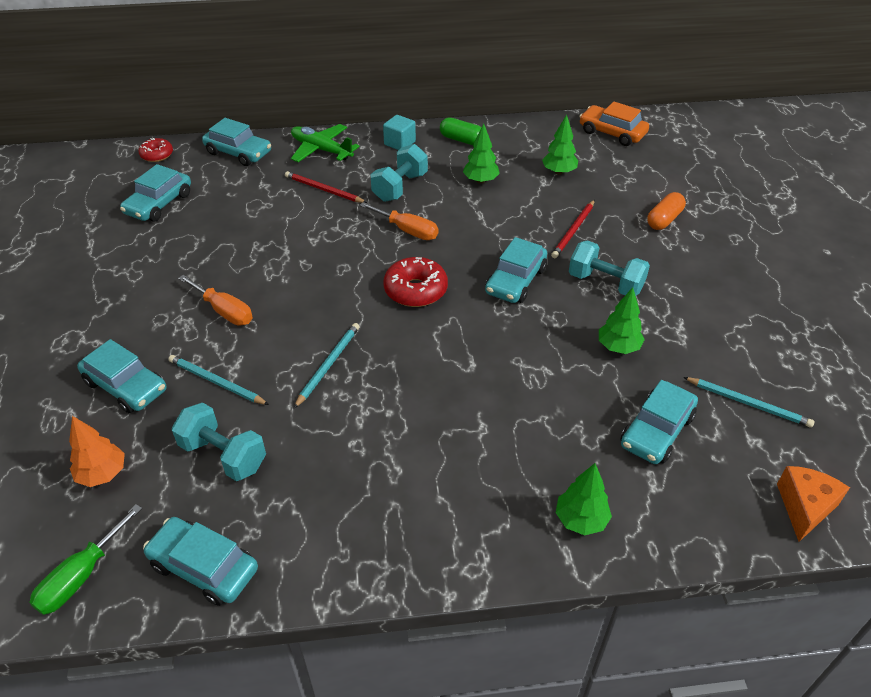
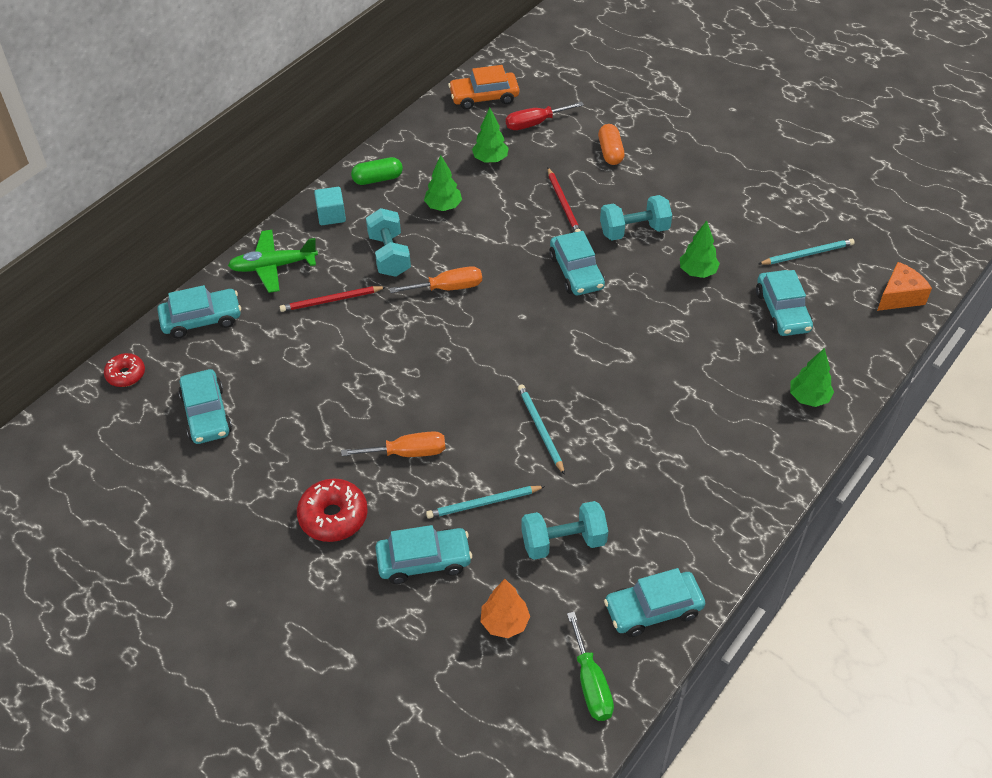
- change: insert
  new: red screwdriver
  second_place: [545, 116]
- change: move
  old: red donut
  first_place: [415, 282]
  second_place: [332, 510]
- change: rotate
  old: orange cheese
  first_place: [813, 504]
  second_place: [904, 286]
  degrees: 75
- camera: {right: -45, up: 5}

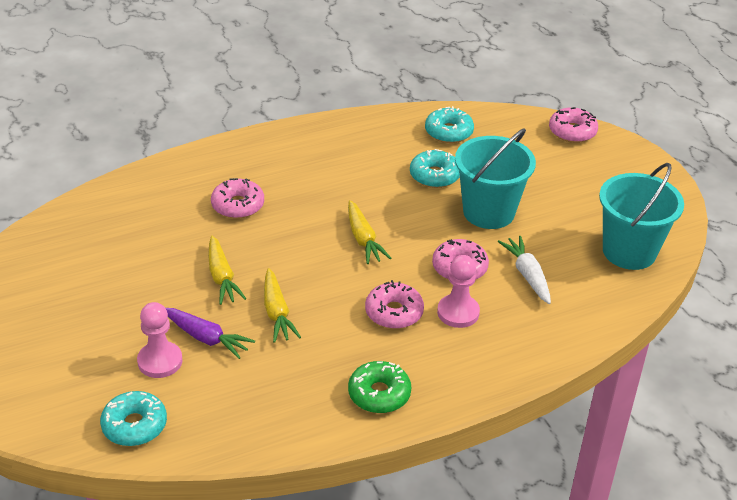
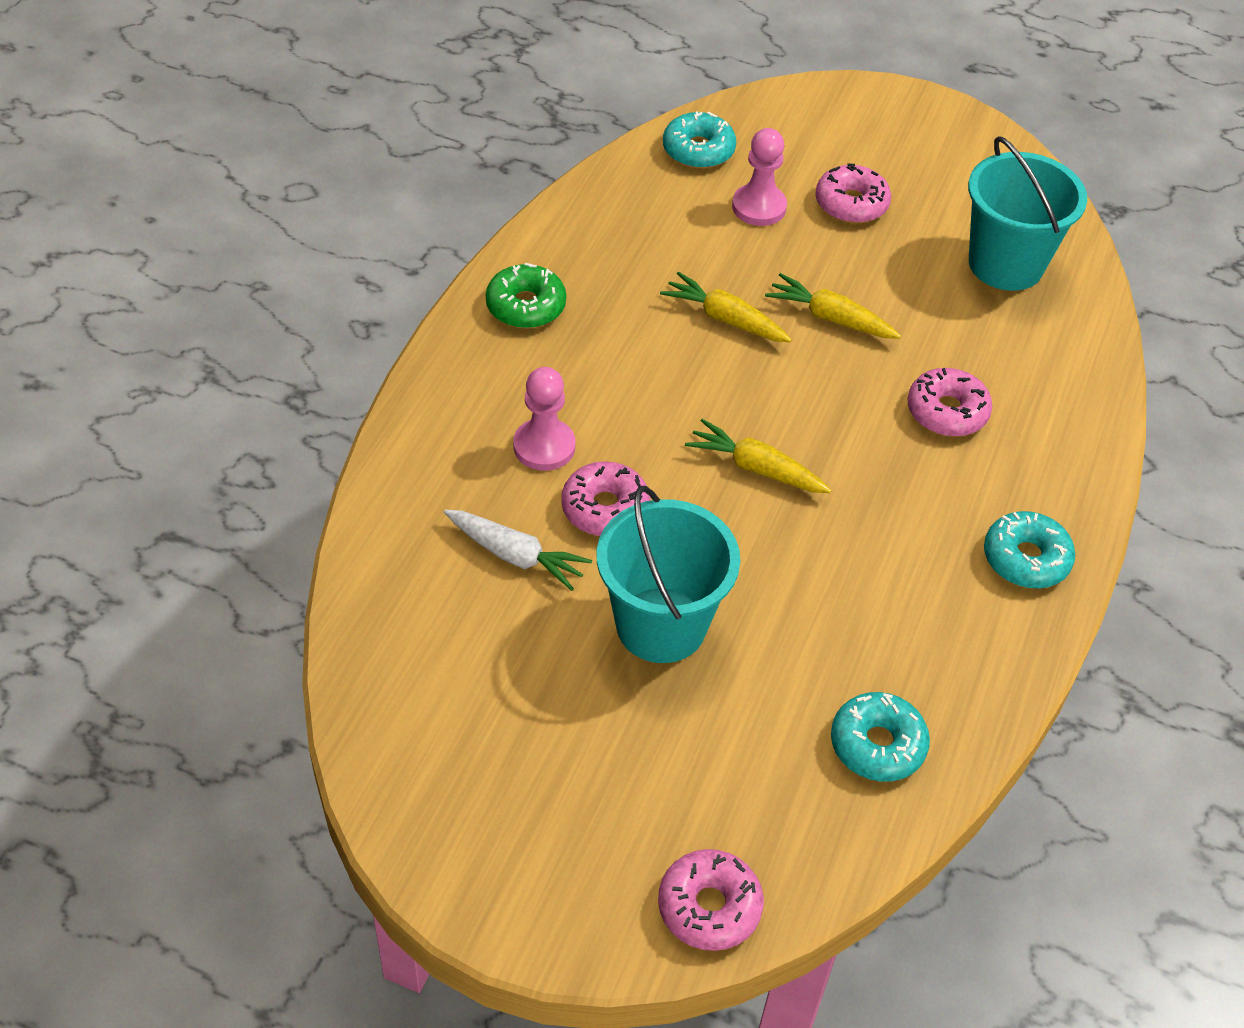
- change: delete
  old: purple carrot
  first_place: [210, 333]
- change: move
  old: pink donut
  first_place: [394, 304]
  second_place: [853, 193]
- change: move
  old: turquoise donut
  first_place: [435, 168]
  second_place: [1029, 549]
- change: move
  old: turquoise bucket
  first_place: [641, 216]
  second_place: [1027, 213]
- camera: {right: 135, up: 10}

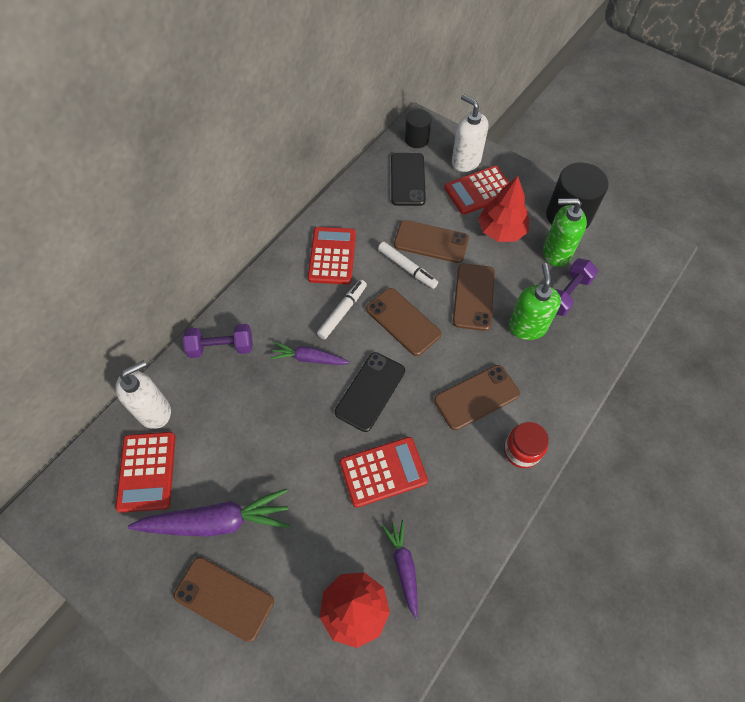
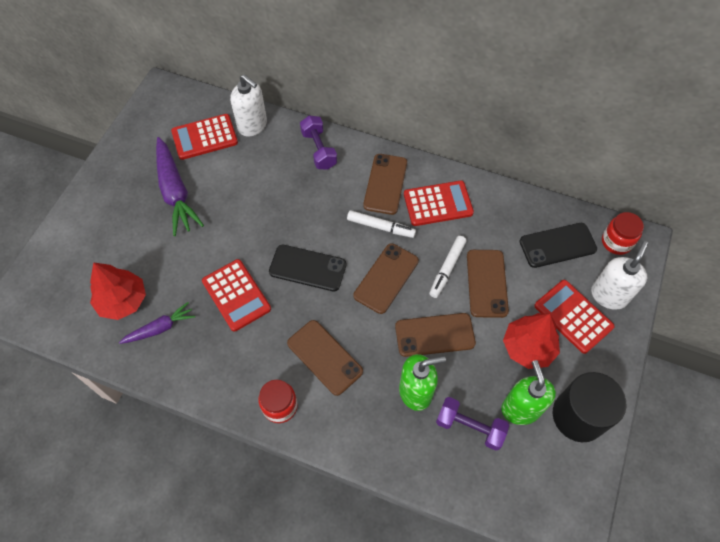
- change: delete
  old: purple carrot
  first_place: [310, 353]
- change: move
  old: brown phone
  first_place: [224, 599]
  second_place: [385, 184]
- change: replace
  old: black cylinder
  new: red jar
  first_place: [418, 128]
  second_place: [623, 233]
- camera: {right: 75, up: 0}

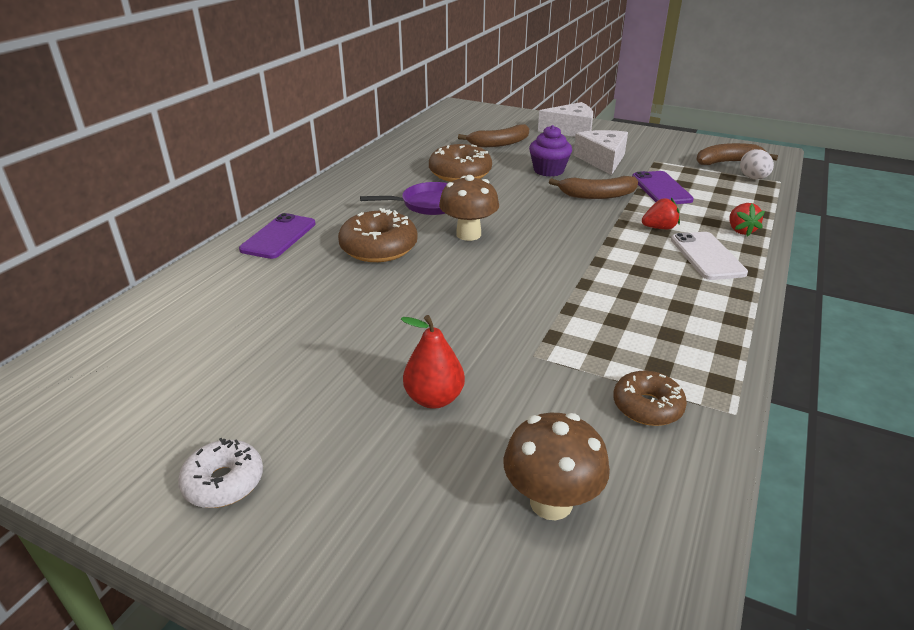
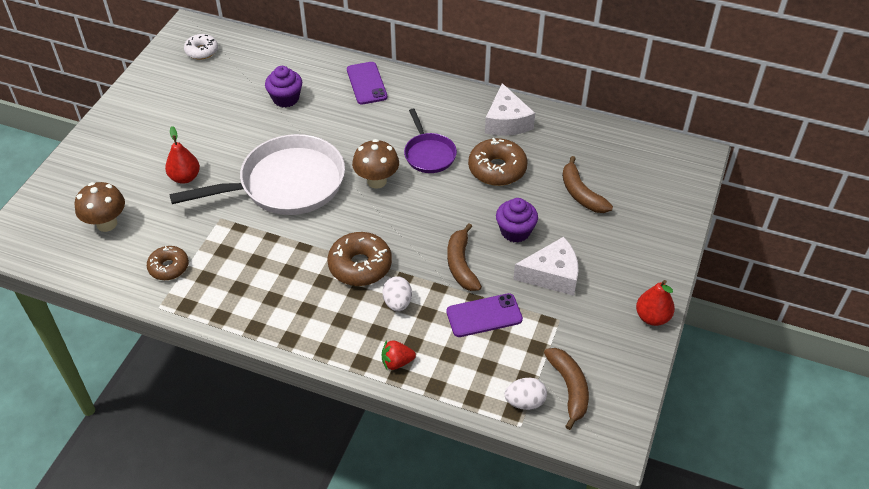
- change: delete
  old: white phone
  first_place: [709, 256]
- change: insert
  new: white pan
  second_place: [257, 174]
- change: insert
  new: purple cupcake
  second_place: [283, 86]
- change: insert
  new: red pear
  second_place: [655, 303]
- change: move
  old: white donut
  first_place: [220, 473]
  second_place: [201, 47]
- change: move
  old: brown donut
  first_place: [378, 235]
  second_place: [360, 259]
- change: move
  old: white cheese
  first_place: [565, 119]
  second_place: [510, 109]
- change: replace
  old: red strawberry
  new: white egg
  first_place: [661, 213]
  second_place: [397, 294]
- change: rotate
  old: purple phone
  first_place: [277, 236]
  second_place: [367, 83]
  degrees: 60
- camera: {right: 85, up: 15}

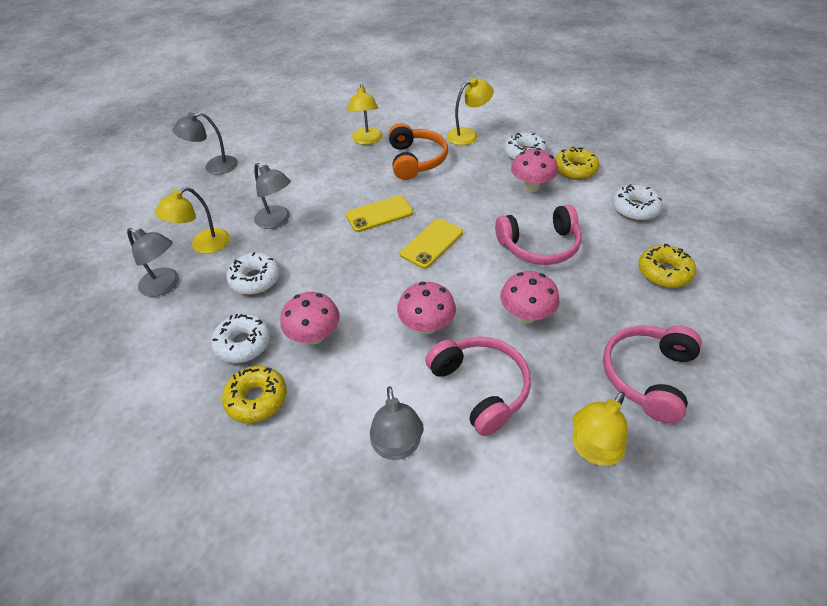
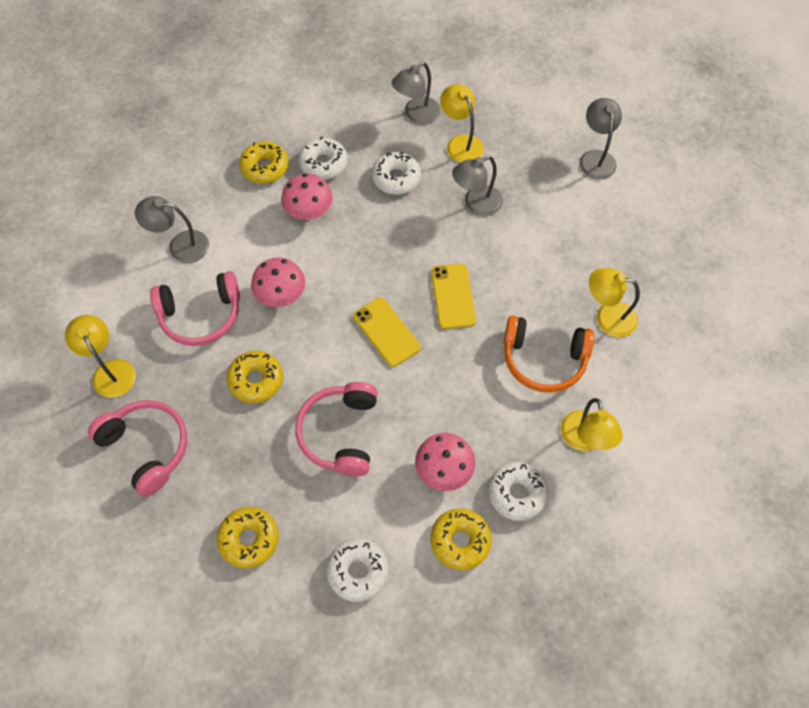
- change: replace
  old: pink mushroom
  new: yellow donut
  first_place: [530, 297]
  second_place: [254, 377]
- camera: {right: 105, up: 15}

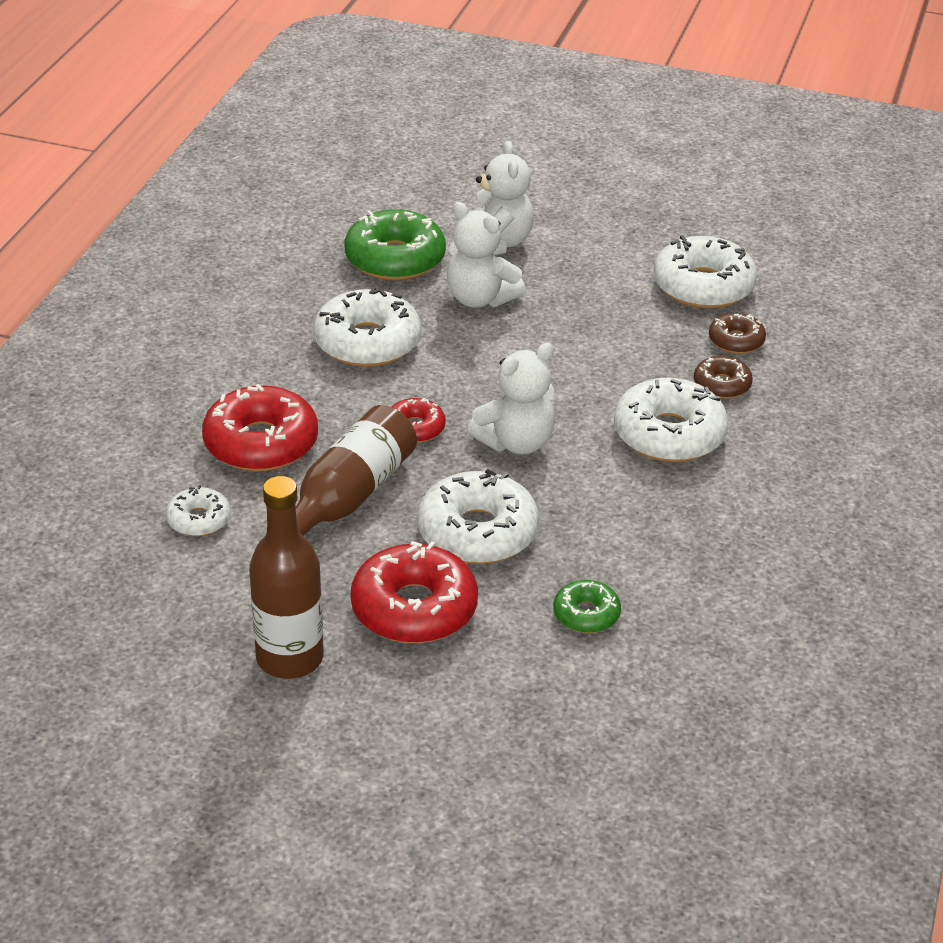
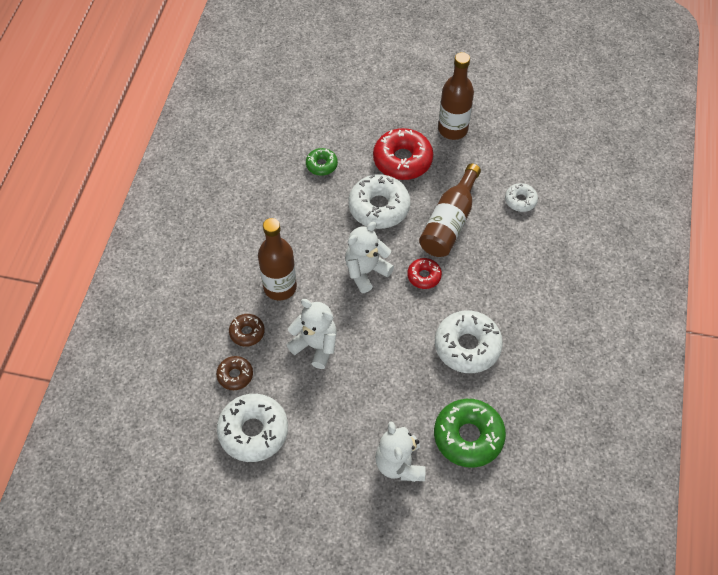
- change: delete
  old: red donut
  first_place: [260, 427]
- change: move
  old: white teddy bear
  first_place: [486, 255]
  second_place: [312, 334]
- change: replace
  old: white donut
  new: brown bottle
  first_place: [671, 420]
  second_place: [277, 259]
- camera: {right: 175, up: 20}

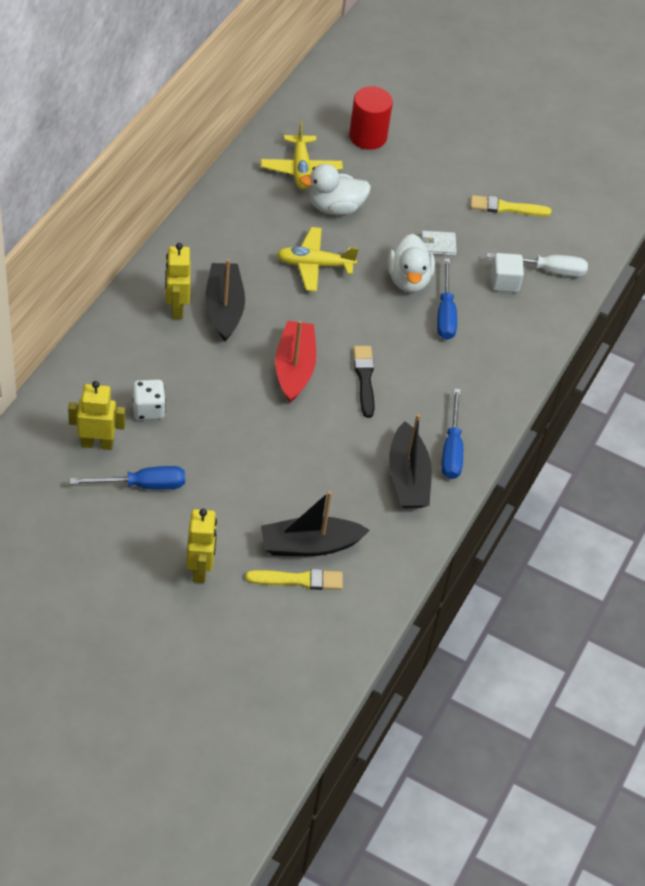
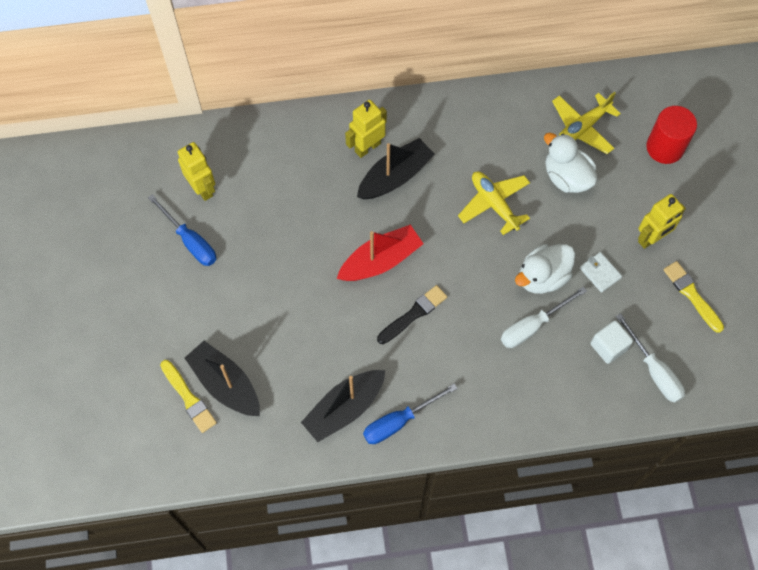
- change: delete
  old: white dice
  first_place: [149, 400]
- change: move
  old: yellow robot
  first_place: [201, 546]
  second_place: [662, 221]
- change: recolor
  old: blue screwdriver
  new: white screwdriver
  first_place: [447, 299]
  second_place: [544, 317]
- camera: {right: 60, up: 15}

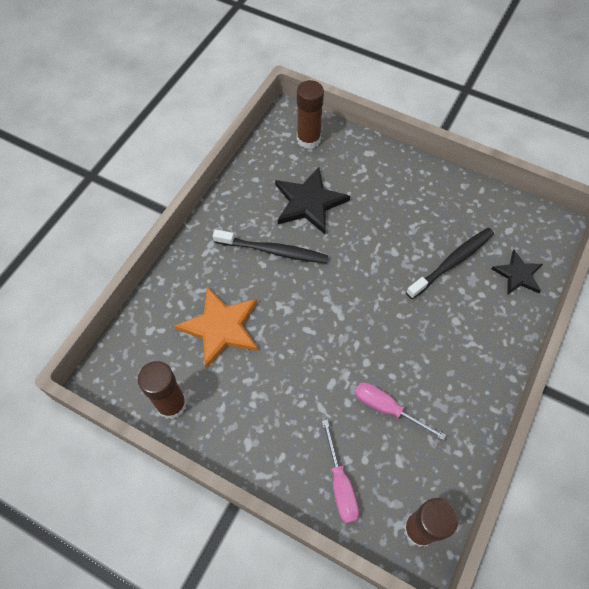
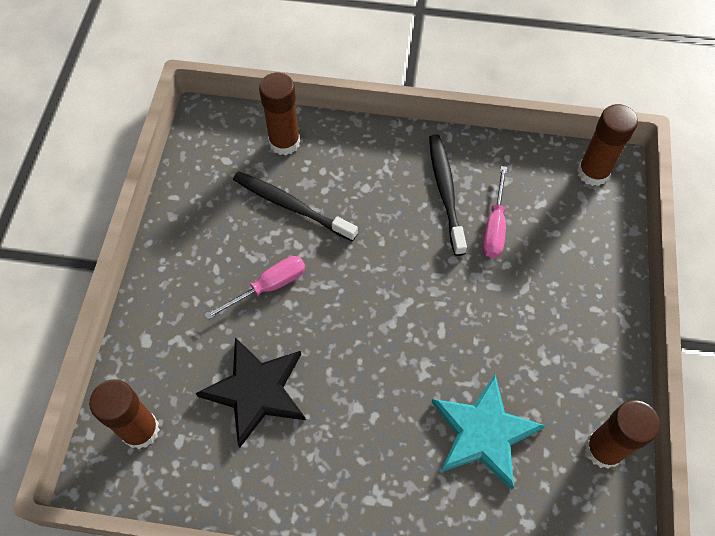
- change: move
  old: black toothbrush
  first_place: [270, 246]
  second_place: [448, 195]
- change: move
  old: pink screwdriver
  first_place: [340, 471]
  second_place: [255, 288]
- change: replace
  old: black star
  new: brown glue stick
  first_place: [517, 272]
  second_place: [279, 114]
- change: recolor
  old: orange star
  new: turquoise star
  first_place: [216, 327]
  second_place: [488, 432]
- camera: {right: -110, up: 0}

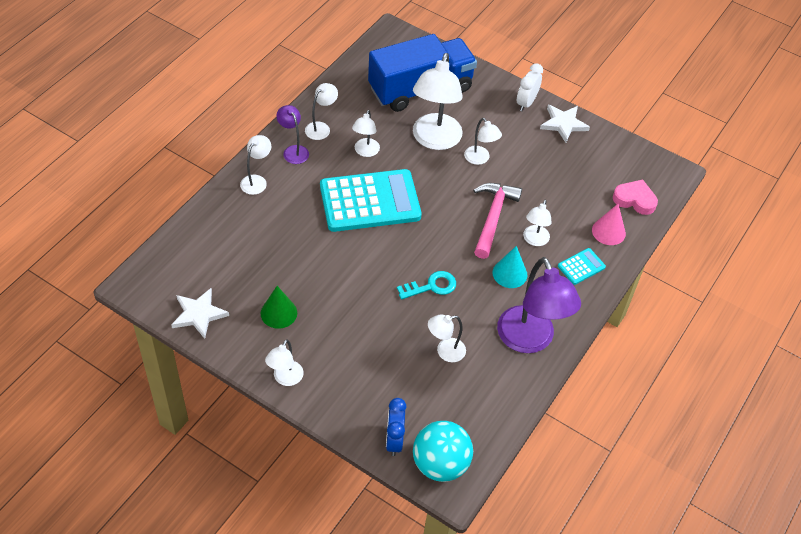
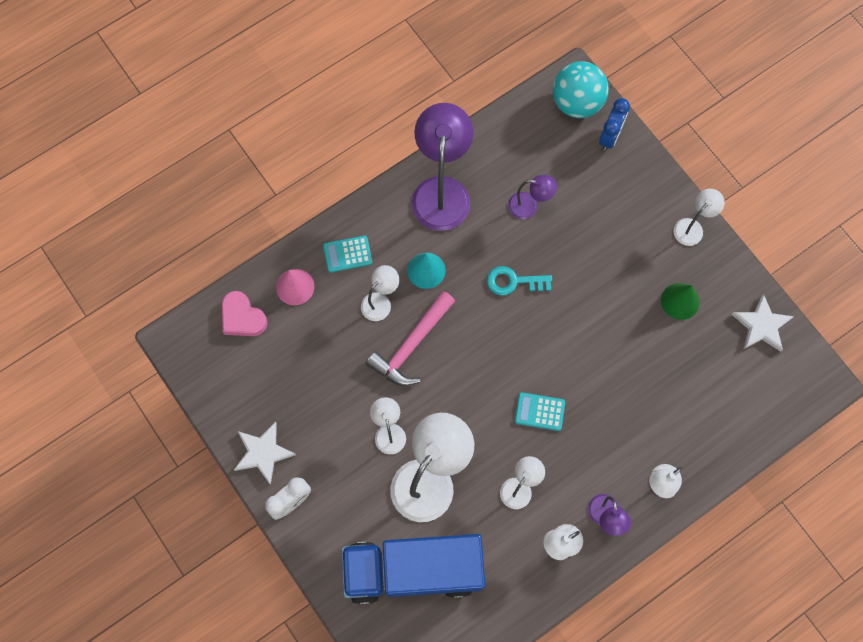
- change: recolor
  old: white lamp
  new: purple lamp
  first_place: [447, 338]
  second_place: [532, 197]
- change: resize
  old: turquoise calculator
  first_place: [371, 200]
  second_place: [540, 411]
  factor: 0.43
- camera: {right: -155, up: 20}

